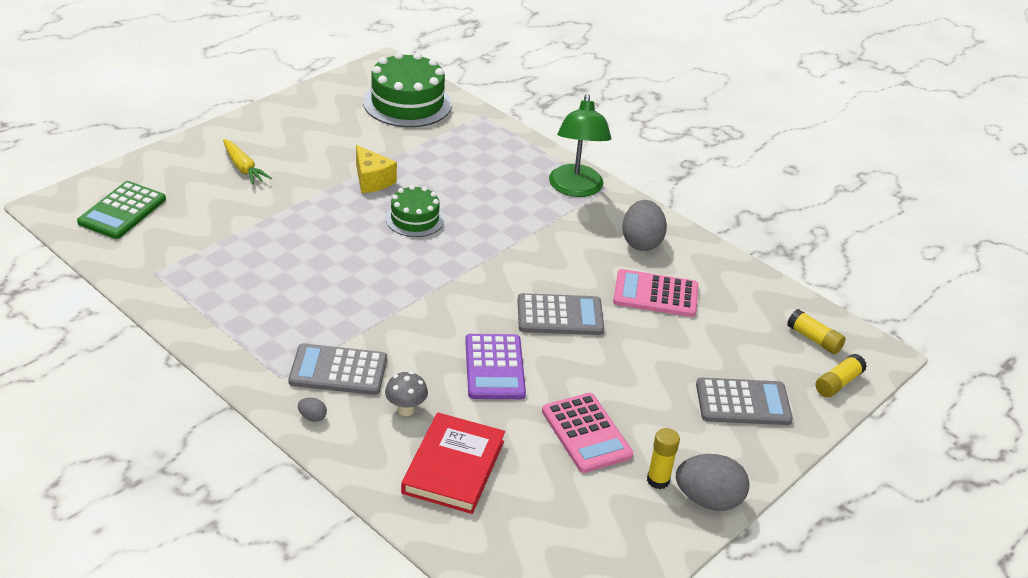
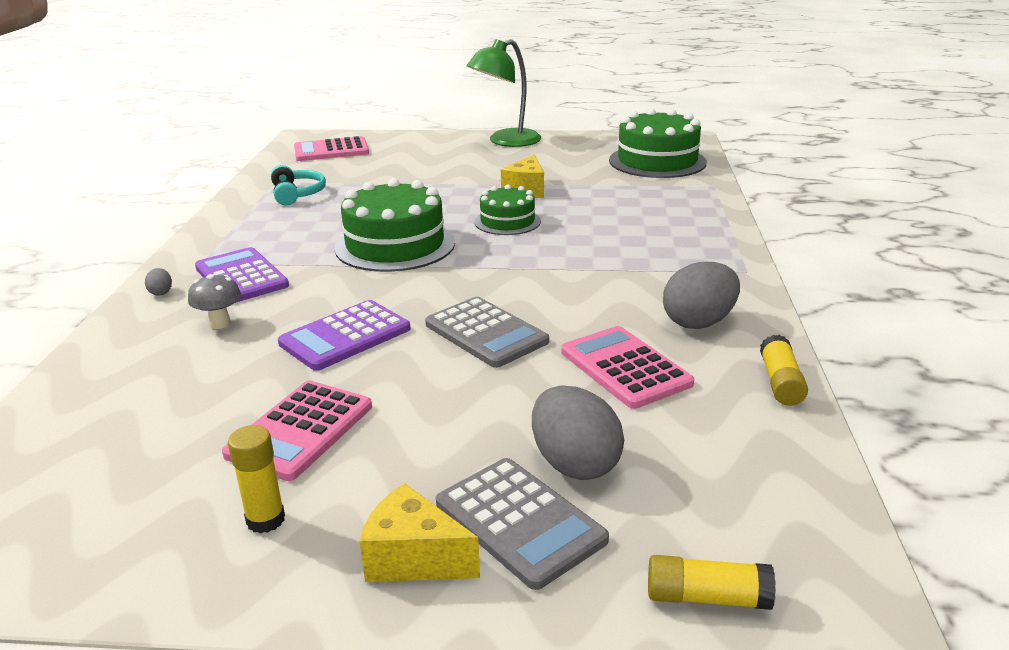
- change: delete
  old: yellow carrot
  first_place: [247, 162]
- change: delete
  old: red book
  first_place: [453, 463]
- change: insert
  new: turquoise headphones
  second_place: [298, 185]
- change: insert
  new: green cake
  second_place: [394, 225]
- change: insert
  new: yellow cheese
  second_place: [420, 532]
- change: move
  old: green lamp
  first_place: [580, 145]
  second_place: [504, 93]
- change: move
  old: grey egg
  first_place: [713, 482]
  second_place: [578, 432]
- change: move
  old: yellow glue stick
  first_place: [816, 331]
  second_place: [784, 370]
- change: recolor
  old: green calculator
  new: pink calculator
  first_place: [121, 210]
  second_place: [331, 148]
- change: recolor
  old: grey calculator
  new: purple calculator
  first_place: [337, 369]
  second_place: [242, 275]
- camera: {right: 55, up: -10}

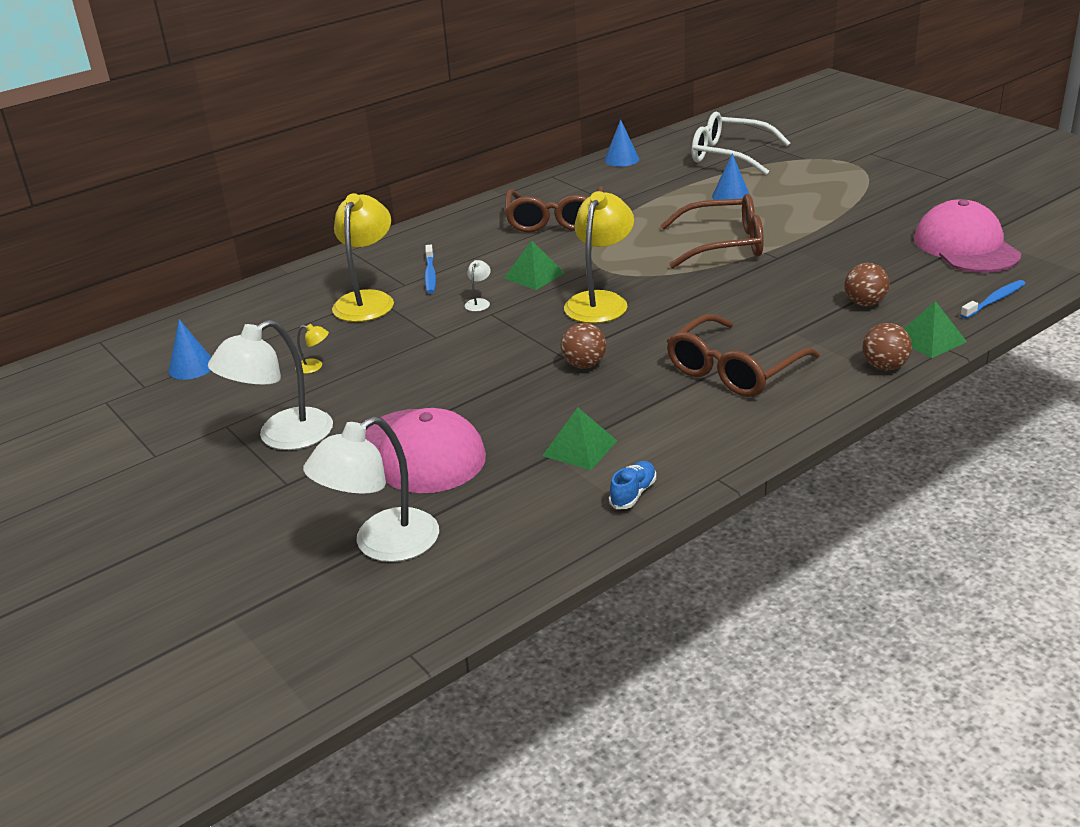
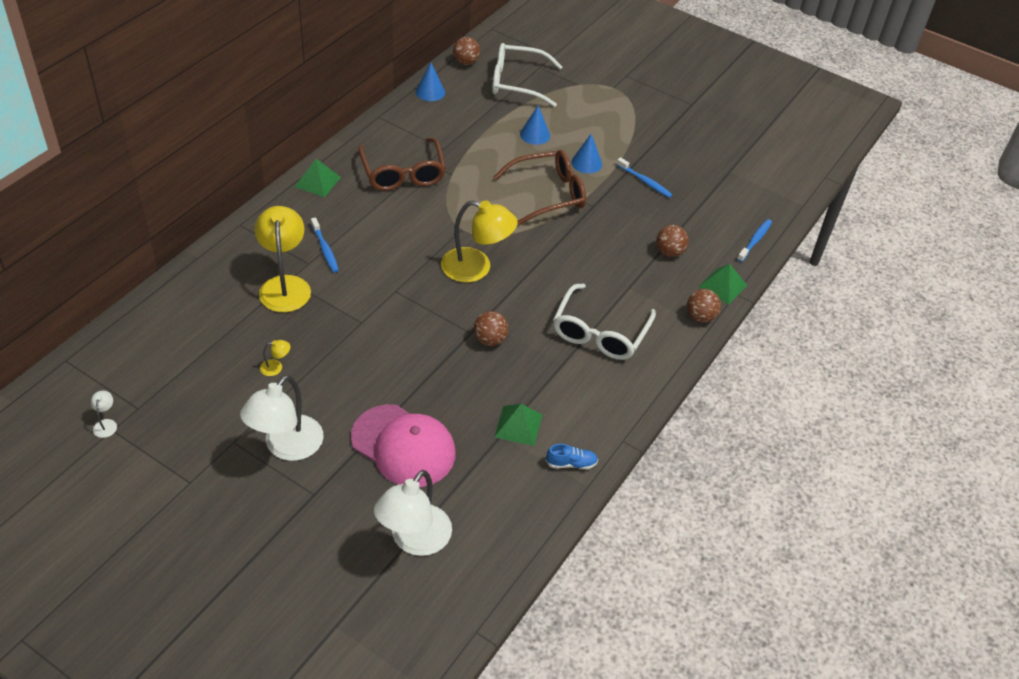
- change: delete
  old: pink cap
  first_place: [967, 236]
- change: insert
  new: brown ball
  second_place: [466, 51]
- change: insert
  new: blue toothbrush
  second_place: [644, 177]
- change: move
  old: blue cone
  first_place: [190, 349]
  second_place: [586, 153]
- change: move
  old: white lamp
  first_place: [478, 286]
  second_place: [104, 414]
- change: move
  old: green pyramid
  first_place: [534, 265]
  second_place: [318, 178]
- change: recolor
  old: brown glasses
  new: white glasses
  first_place: [743, 355]
  second_place: [604, 322]
- change: rotate
  old: yellow lamp
  first_place: [599, 257]
  second_place: [479, 241]
  degrees: 105
- change: rotate
  old: blue shoe
  first_place: [632, 485]
  second_place: [572, 456]
  degrees: 75
- camera: {right: -25, up: 15}

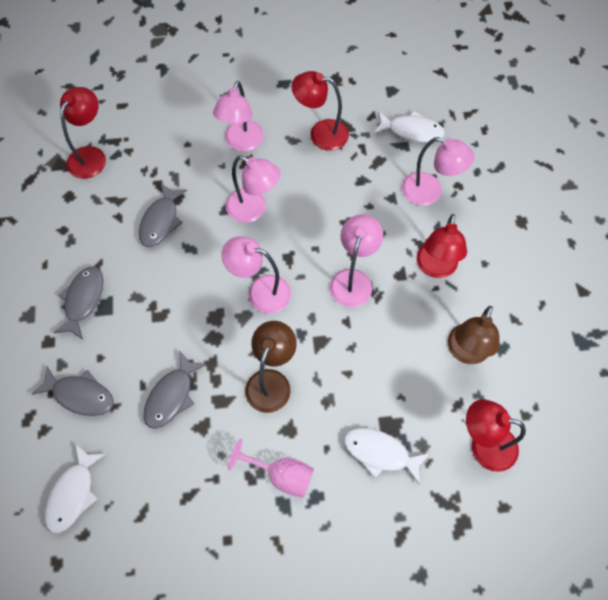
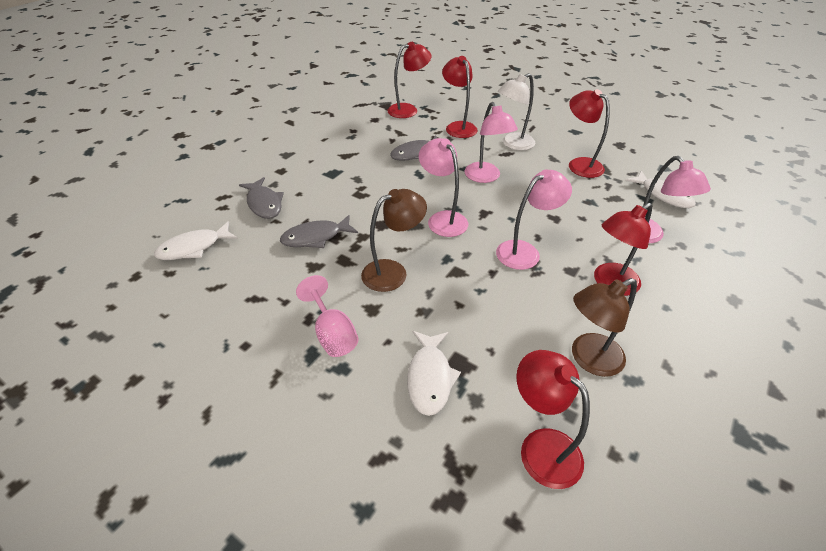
- change: delete
  old: grey fish
  first_place: [78, 302]
- change: insert
  new: red lamp
  second_place: [460, 97]
- change: recolor
  old: pink lamp
  new: white lamp
  first_place: [238, 116]
  second_place: [516, 112]
- change: rotate
  old: white fish
  first_place: [387, 456]
  second_place: [434, 373]
  degrees: -150
- camera: {right: 40, up: -20}

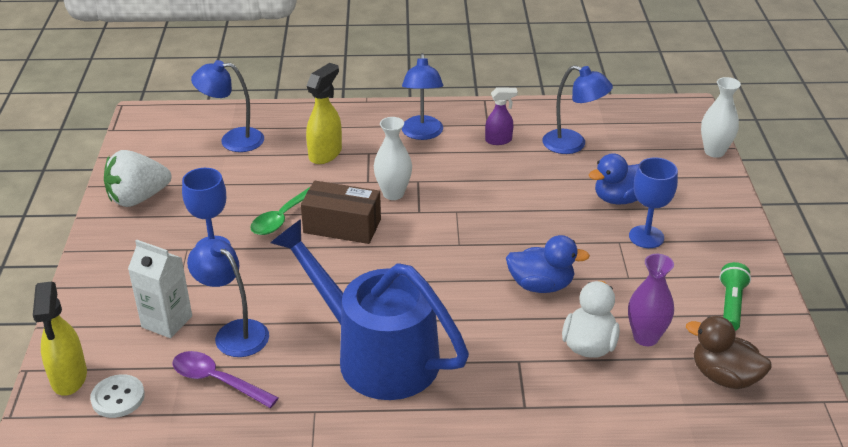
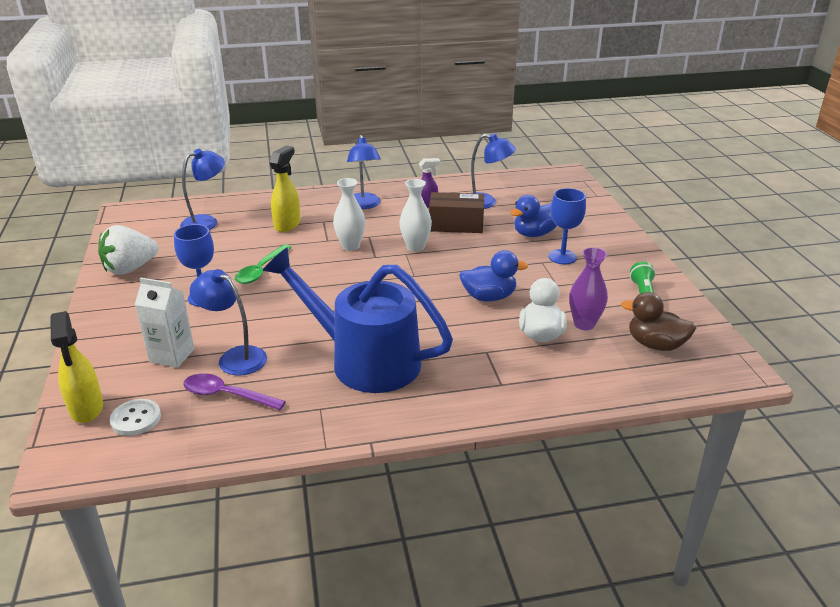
- change: move
  old: brown box
  first_place: [341, 212]
  second_place: [456, 212]
- change: move
  old: white vase
  first_place: [721, 117]
  second_place: [415, 215]
- change: rotate
  old: blue lamp
  first_place: [227, 106]
  second_place: [202, 189]
  degrees: 150
- camera: {right: -10, up: -5}

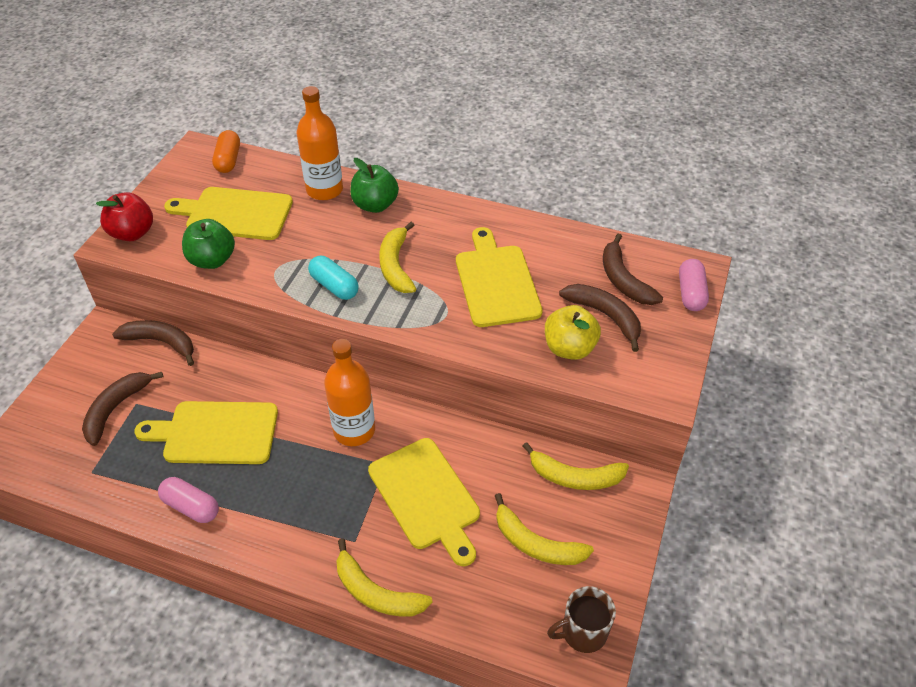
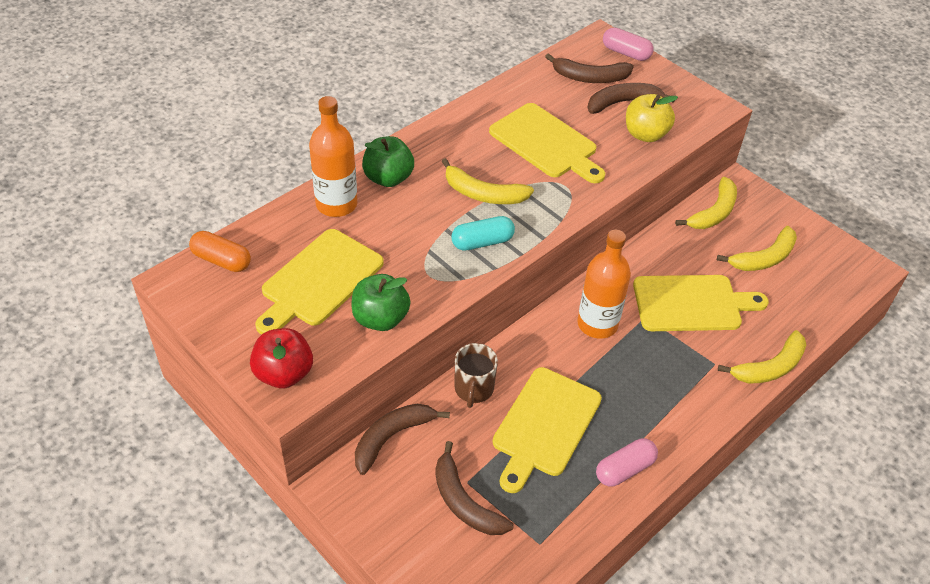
- change: move
  old: brown mug
  first_place: [581, 619]
  second_place: [476, 375]
- change: rotate
  old: yellow cutting board
  first_place: [499, 277]
  second_place: [547, 143]
  degrees: -150
- camera: {right: -65, up: 0}

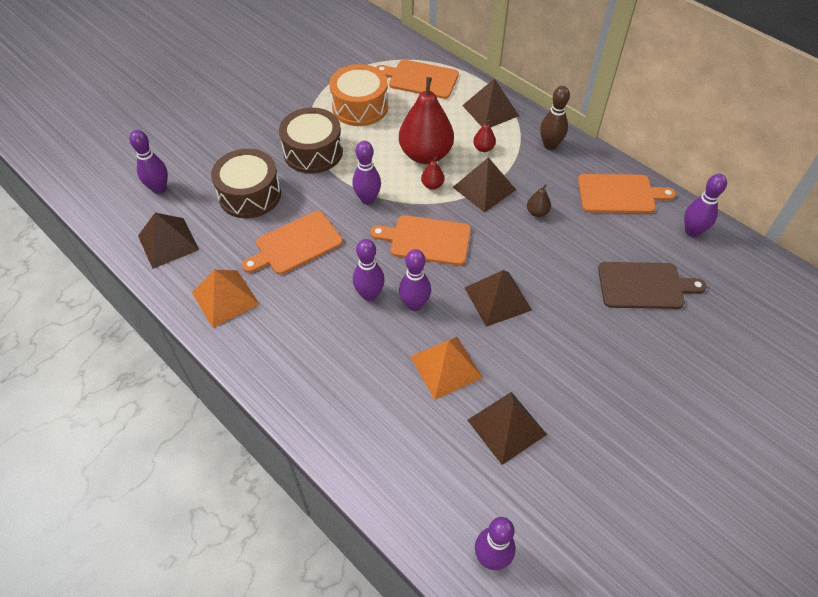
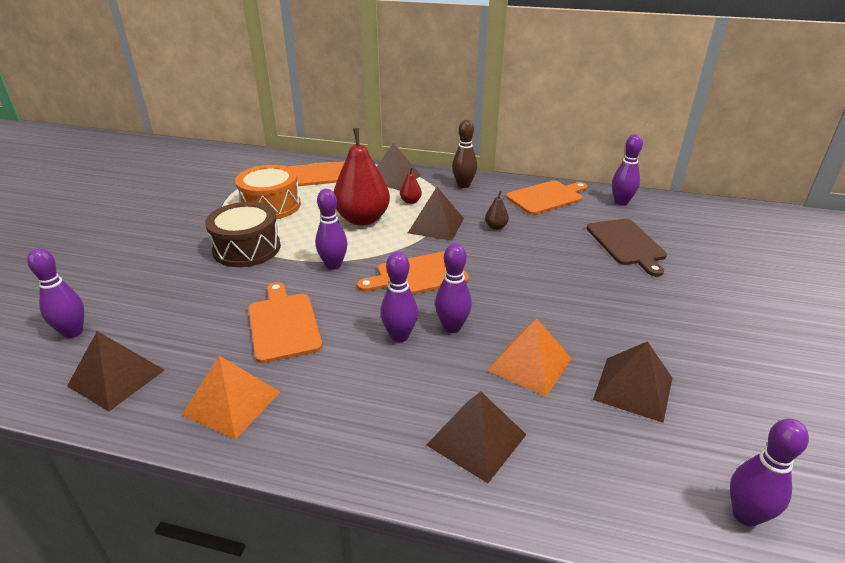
- change: delete
  old: brown drum
  first_place: [246, 183]
- change: delete
  old: red pear
  first_place: [433, 173]
- change: move
  old: brown pyramid
  first_place: [498, 298]
  second_place: [477, 437]
- change: rotate
  old: orange cutting board
  first_place: [292, 243]
  second_place: [285, 322]
  degrees: 135
- change: rotate
  old: brown cutting board
  first_place: [652, 285]
  second_place: [626, 248]
  degrees: 105
- camera: {right: -30, up: -20}

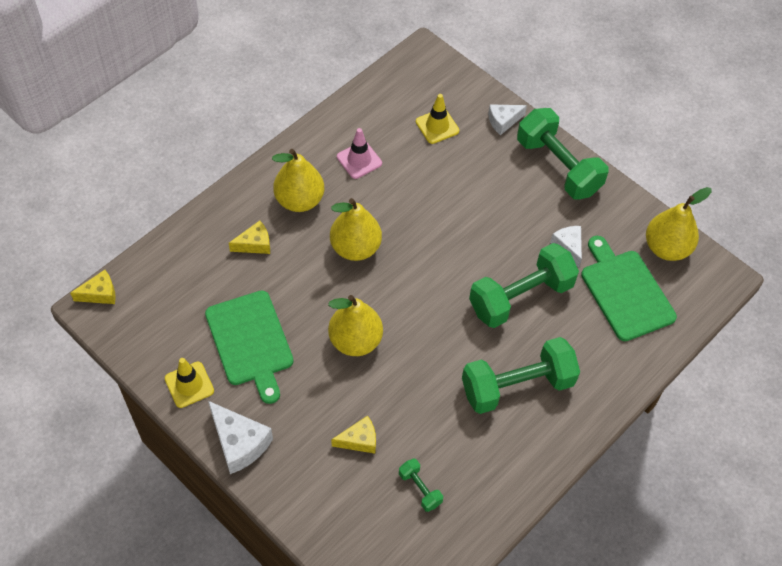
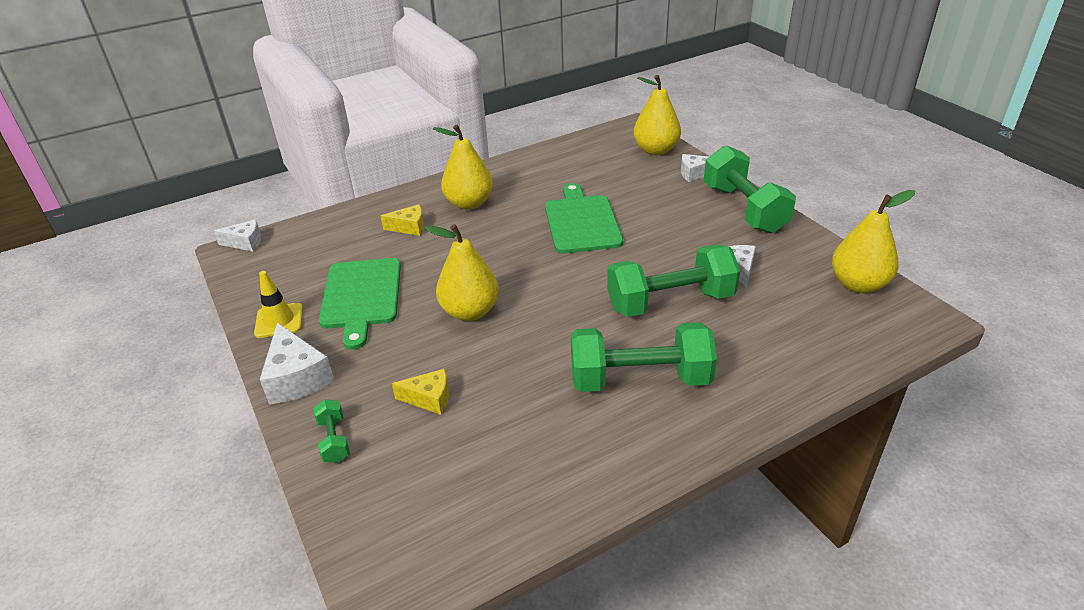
- change: delete
  old: pink traffic cone
  first_place: [359, 153]
- change: delete
  old: yellow traffic cone
  first_place: [437, 119]
- change: move
  old: yellow pear
  first_place: [356, 229]
  second_place: [657, 115]
- change: move
  old: green dumbbell
  first_place: [421, 485]
  second_place: [331, 431]
- change: move
  old: green cutting board
  first_place: [629, 288]
  second_place: [584, 218]
- change: recolor
  old: yellow cheese
  new: white cheese
  first_place: [93, 287]
  second_place: [237, 235]
- camera: {right: 20, up: -20}

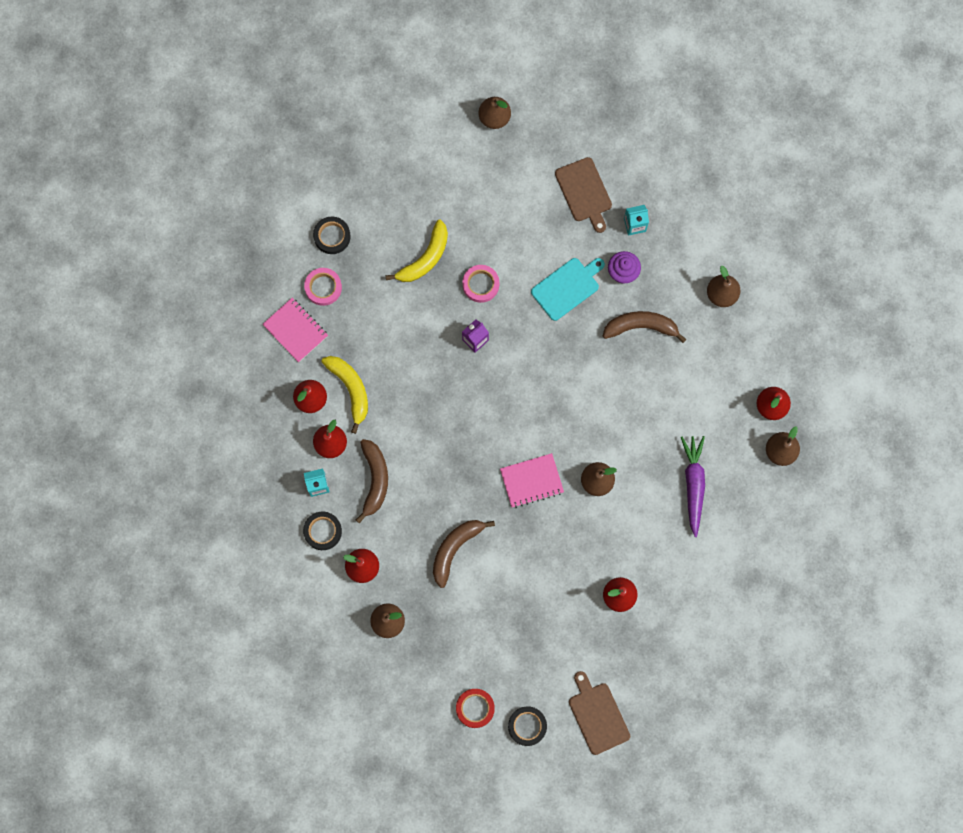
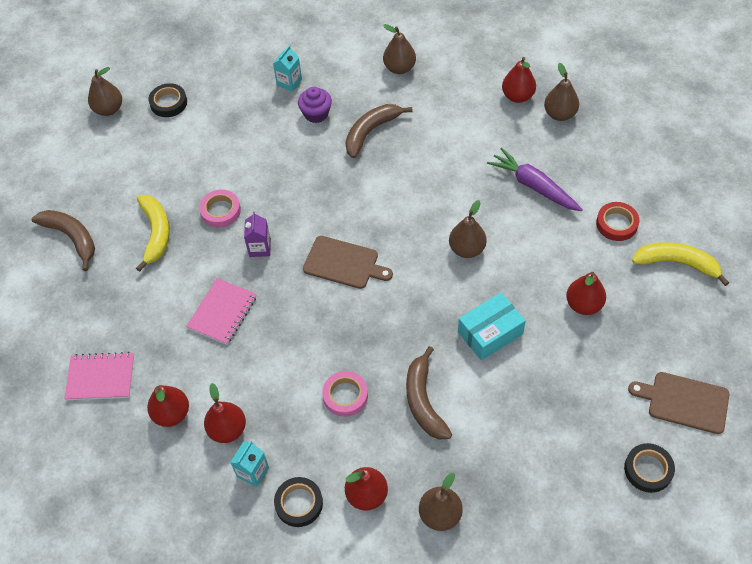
- change: delete
  old: turquoise cutting board
  first_place: [568, 289]
- change: insert
  new: turquoise box
  second_place: [492, 327]
- change: move
  old: pink tape
  first_place: [323, 287]
  second_place: [345, 394]
- change: move
  old: black tape
  first_place: [332, 235]
  second_place: [167, 100]
- change: move
  old: yellow banana
  first_place: [344, 395]
  second_place: [680, 264]
- change: move
  old: brown banana
  first_place: [372, 481]
  second_place: [63, 240]
- change: move
  old: red tape
  first_place: [475, 708]
  second_place: [617, 221]
- change: move
  old: pink notebook
  first_place: [532, 480]
  second_place: [221, 311]
- change: move
  old: brown cutting board
  first_place: [583, 195]
  second_place: [348, 262]
- camera: {right: -45, up: -20}

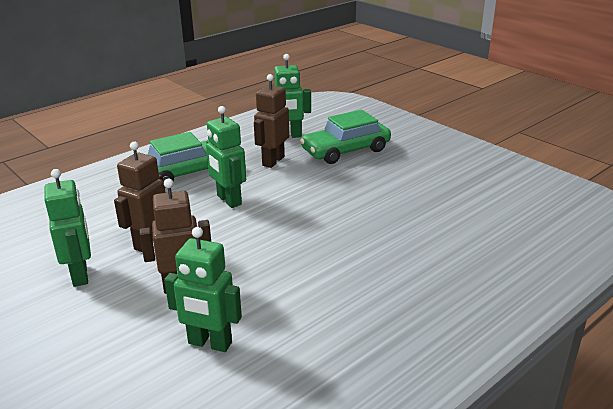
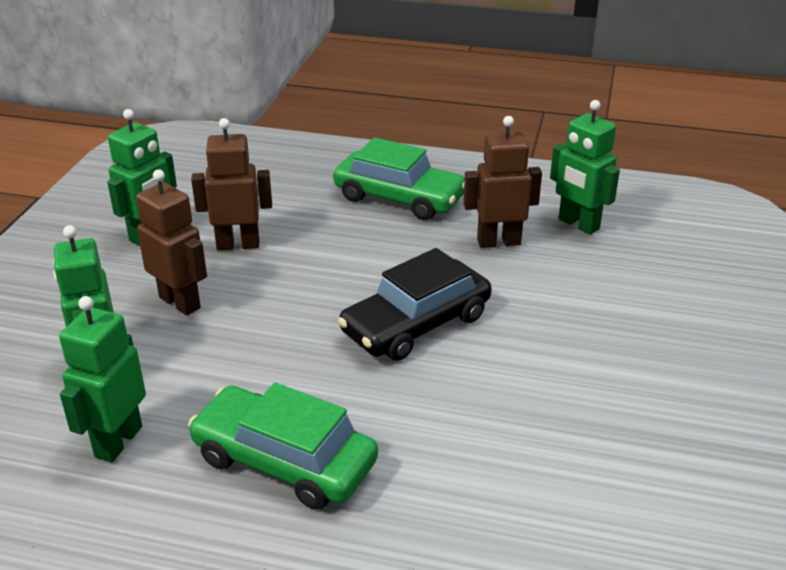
- change: insert
  new: black car
  second_place: [415, 304]
- change: move
  old: green robot
  first_place: [226, 157]
  second_place: [102, 379]
- change: move
  old: green car
  first_place: [345, 137]
  second_place: [283, 446]
- camera: {right: 55, up: 5}

